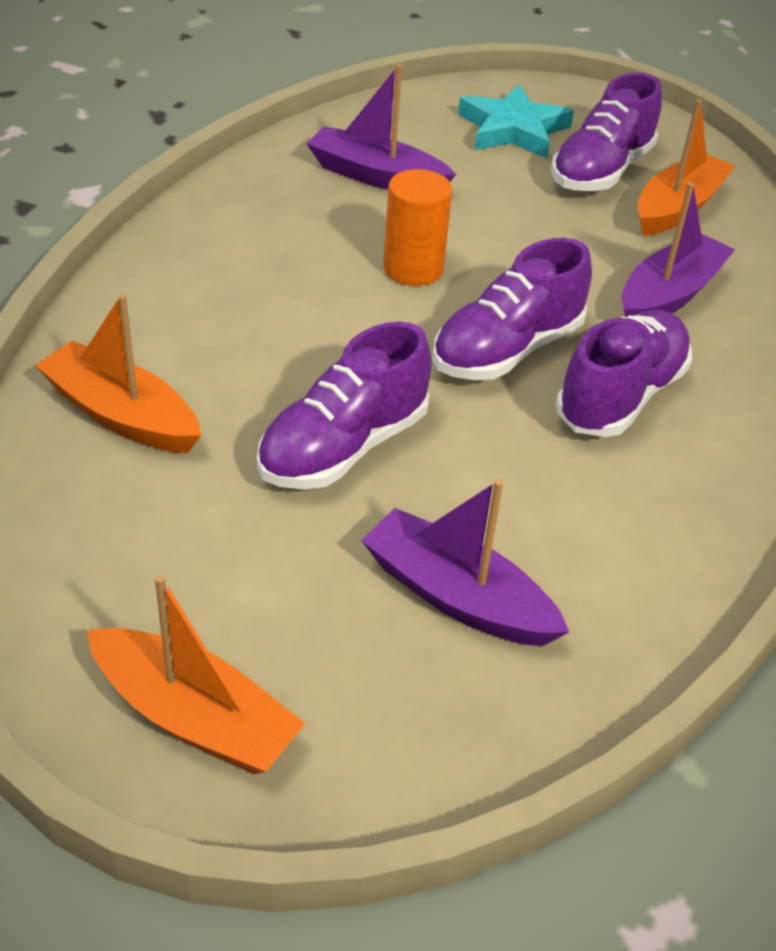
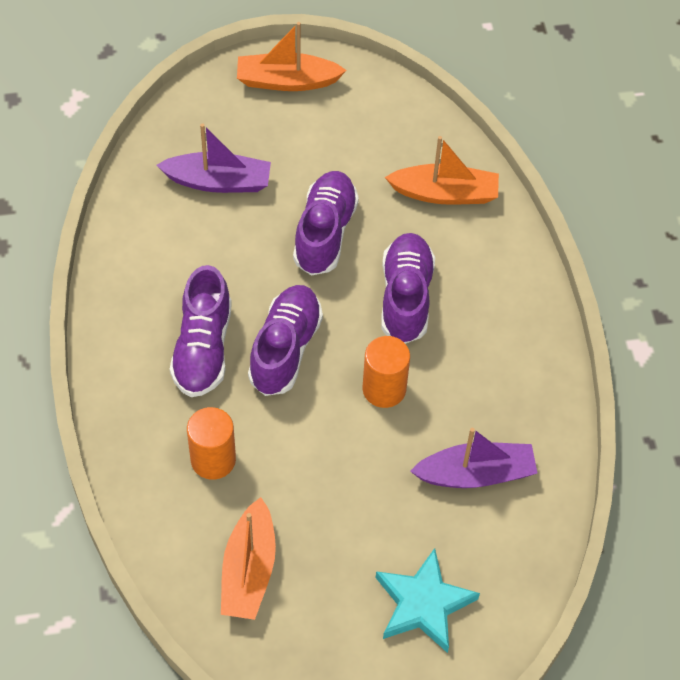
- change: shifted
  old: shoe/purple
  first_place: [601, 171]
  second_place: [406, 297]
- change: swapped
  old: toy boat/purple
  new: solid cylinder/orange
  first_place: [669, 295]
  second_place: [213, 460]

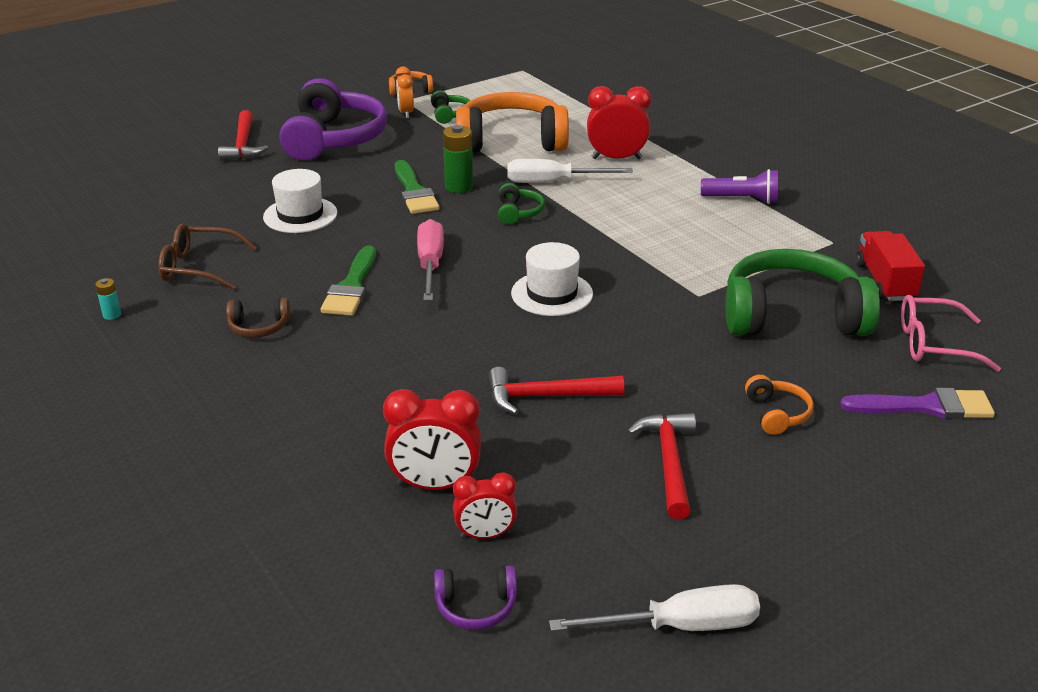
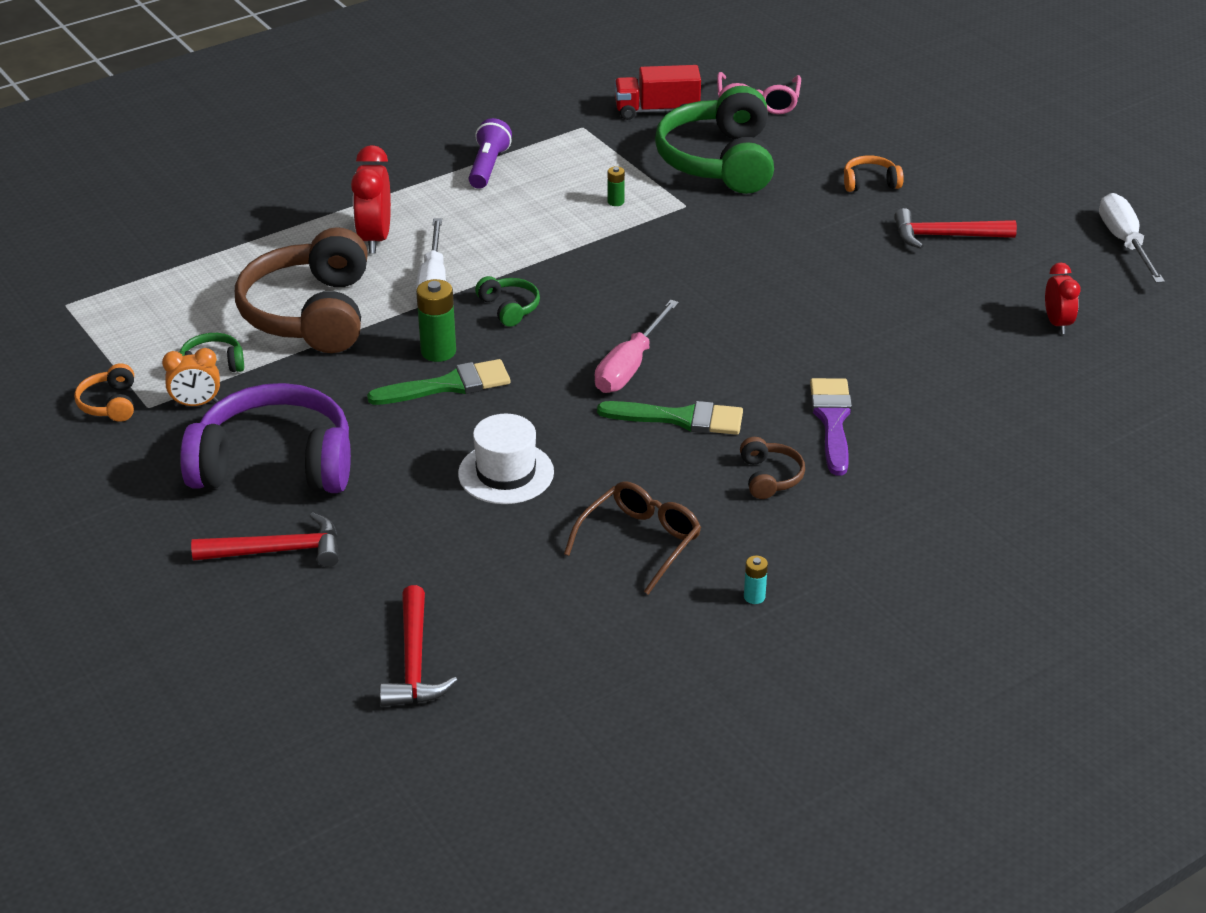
- change: gone
  old: alarm clock/crimson
  first_place: [435, 485]
- change: gone
  old: headphones/purple
  first_place: [476, 607]
- change: gone
  old: tall hat/pure white
  first_place: [552, 294]
- change: new
  new: AA battery/green
  second_place: [615, 202]
- change: shifted
  old: hammer/crimson
  first_place: [546, 396]
  second_place: [414, 662]
- change: shifted
  old: brush/purple
  first_place: [925, 407]
  second_place: [832, 421]
- change: repainted
  old: headphones/orange
  new: headphones/russet
  first_place: [511, 141]
  second_place: [310, 313]
- change: rotated
  old: spectacles/russet
  first_place: [199, 267]
  second_place: [640, 542]
  degrees: -150
- change: rotated
  old: hand screwdriver/pink
  first_place: [430, 264]
  second_place: [630, 366]
  degrees: -60
- change: rotated
  old: headphones/green
  first_place: [518, 213]
  second_place: [509, 308]
  degrees: 60

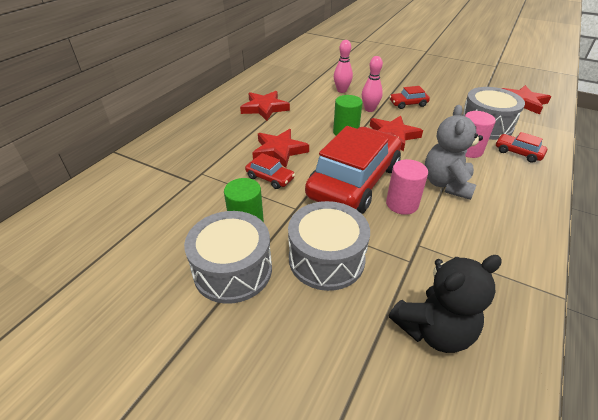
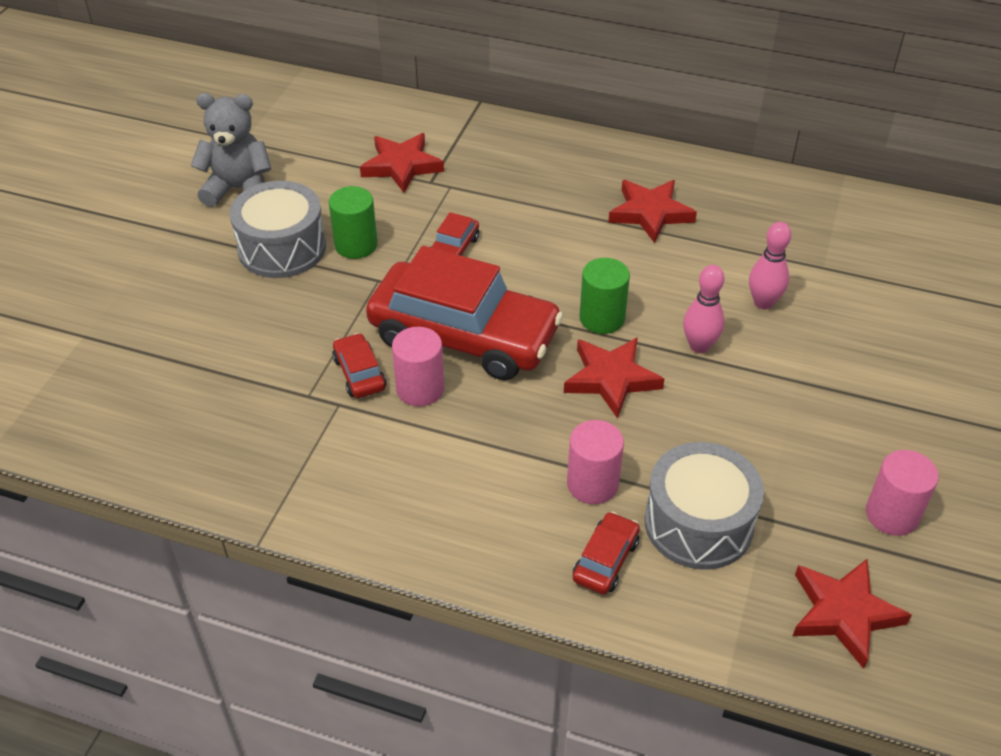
- change: gone
  old: toy drum/gray
  first_place: [326, 259]
- change: gone
  old: teddy bear/ebony
  first_place: [433, 329]
- change: new
  new: solid cylinder/pink
  second_place: [892, 514]
- change: shifted
  old: star shape/crimson
  first_place: [279, 151]
  second_place: [401, 166]
- change: shifted
  old: automobile/crimson
  first_place: [408, 104]
  second_place: [359, 373]
- change: shifted
  old: teddy bear/gray
  first_place: [446, 184]
  second_place: [239, 189]

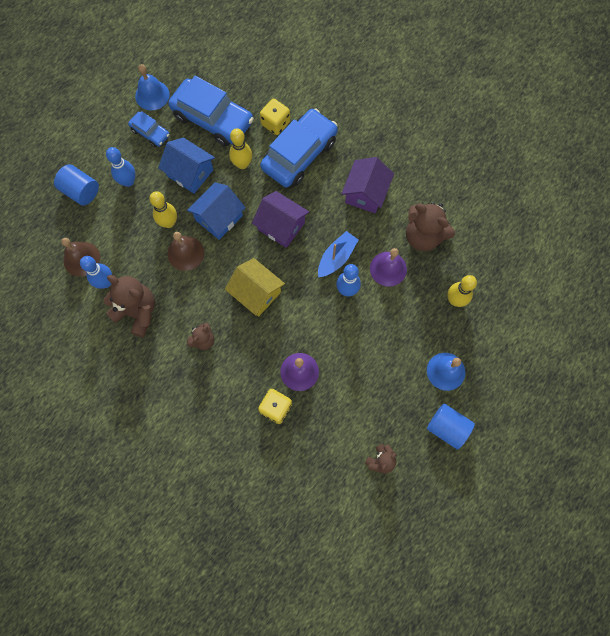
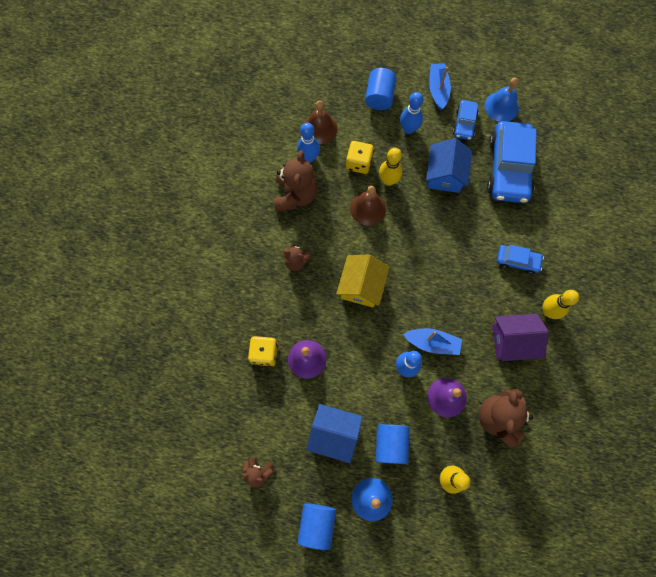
- change: gone
  old: toy house/purple
  first_place: [281, 226]
- change: new
  new: solid cylinder/blue
  second_place: [390, 444]
- change: new
  new: toy boat/blue
  second_place: [438, 89]
- change: shifted
  old: toy house/blue
  first_place: [219, 218]
  second_place: [334, 433]
- change: shifted
  old: skittle/golden
  first_place: [242, 164]
  second_place: [548, 311]
- change: shifted
  old: game die/golden
  first_place: [275, 123]
  second_place: [359, 163]
- change: scaled
  old: automobile/blue
  first_place: [299, 154]
  second_place: [517, 261]
  factor: 0.5

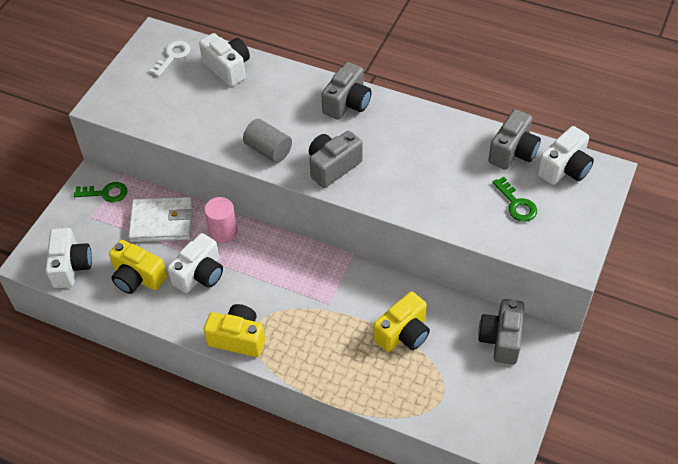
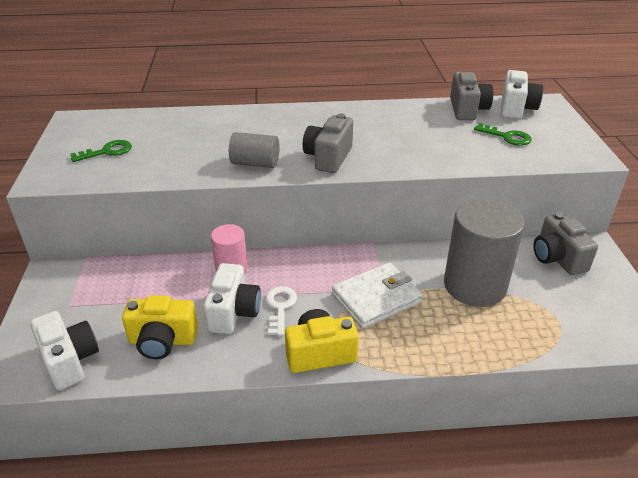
- change: gone
  old: compact camera/pure white
  first_place: [228, 68]
- change: gone
  old: compact camera/gray
  first_place: [347, 103]
- change: shifted
  old: door key/green
  first_place: [106, 193]
  second_place: [107, 151]
- change: shifted
  old: wallet/pure white
  first_place: [162, 222]
  second_place: [376, 298]
- change: shifted
  old: door key/pure white
  first_place: [173, 56]
  second_place: [280, 307]
- change: swapped
  old: compact camera/golden
  new: solid cylinder/gray
  first_place: [403, 334]
  second_place: [474, 285]

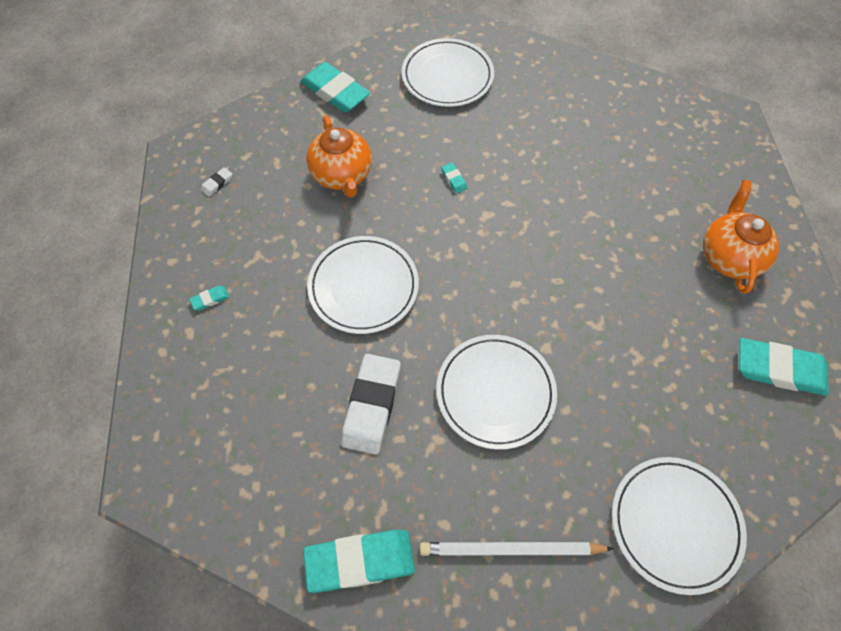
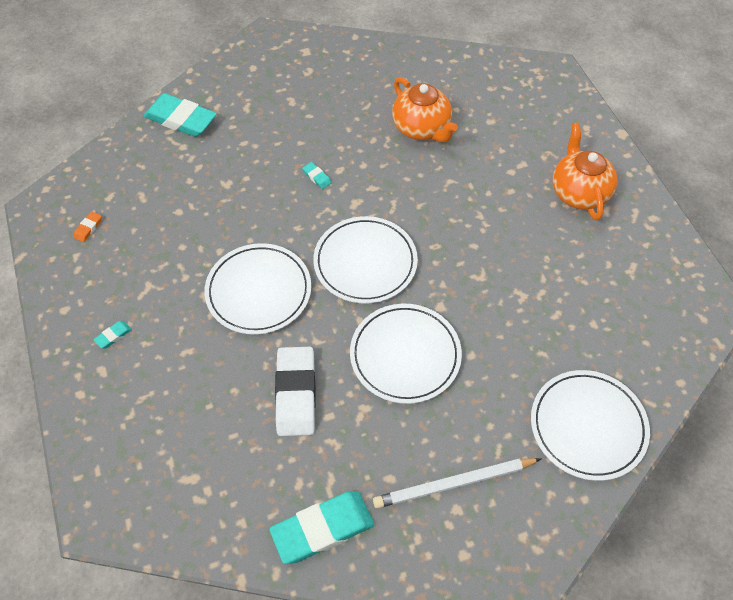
- change: gone
  old: eraser/turquoise
  first_place: [779, 369]
- change: shifted
  old: china teapot/orange
  first_place: [342, 175]
  second_place: [422, 128]
- change: shifted
  old: dinner plate/pure white
  first_place: [447, 76]
  second_place: [365, 262]
- change: repainted
  old: eraser/pure white
  new: eraser/orange
  first_place: [217, 183]
  second_place: [88, 228]

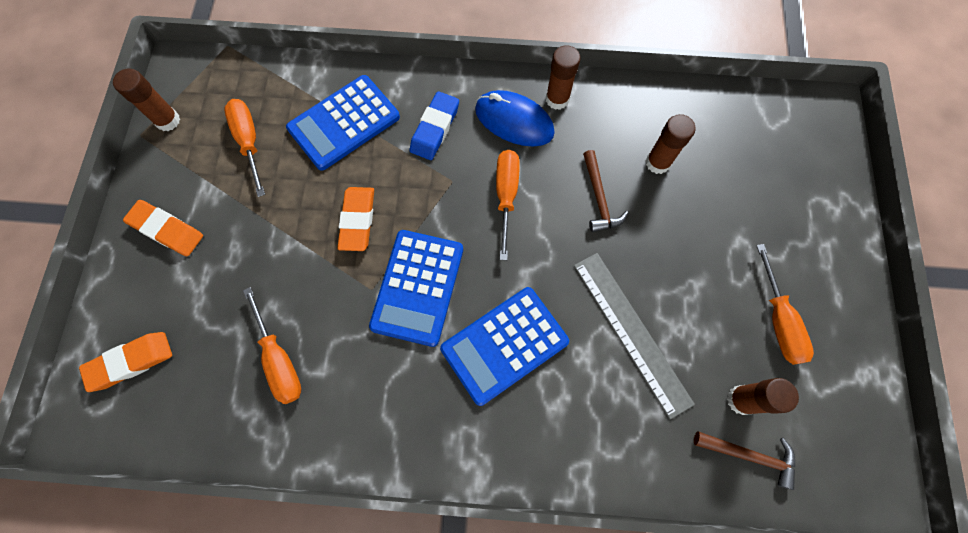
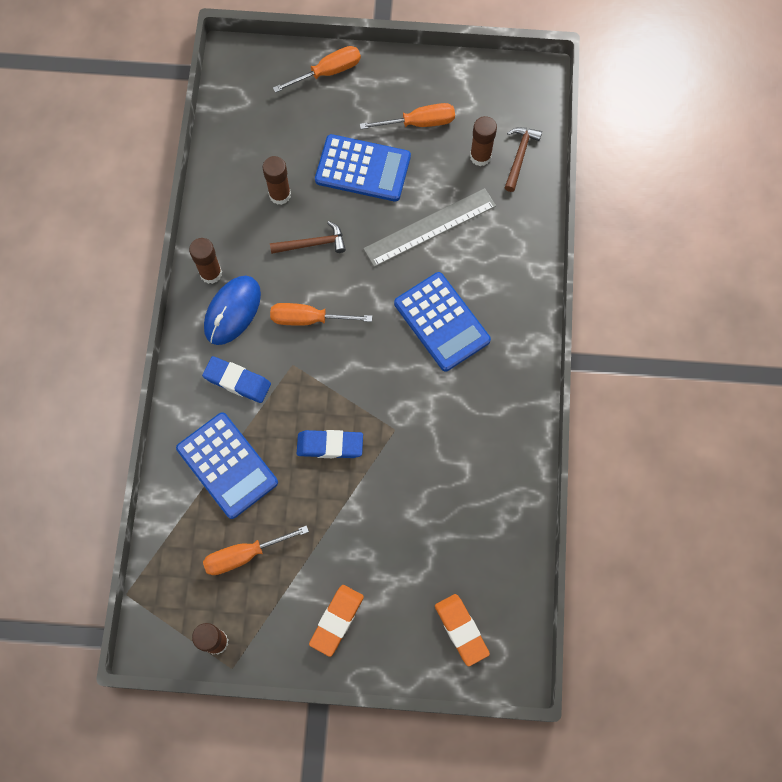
- change: shifted
  old: hand screwdriver/orange
  first_place: [279, 360]
  second_place: [328, 72]
- change: shifted
  old: calculator/blue
  first_place: [417, 287]
  second_place: [363, 169]
- change: repainted
  old: eraser/orange
  new: eraser/blue
  first_place: [357, 220]
  second_place: [330, 445]

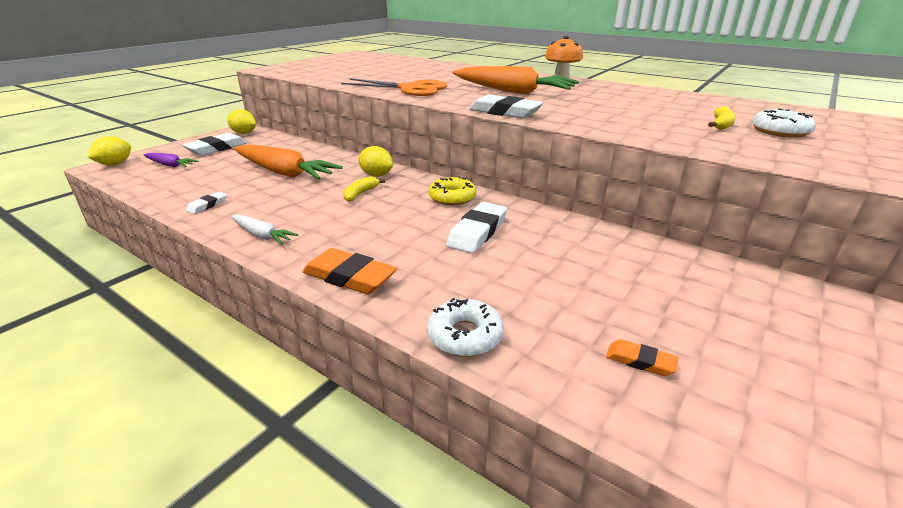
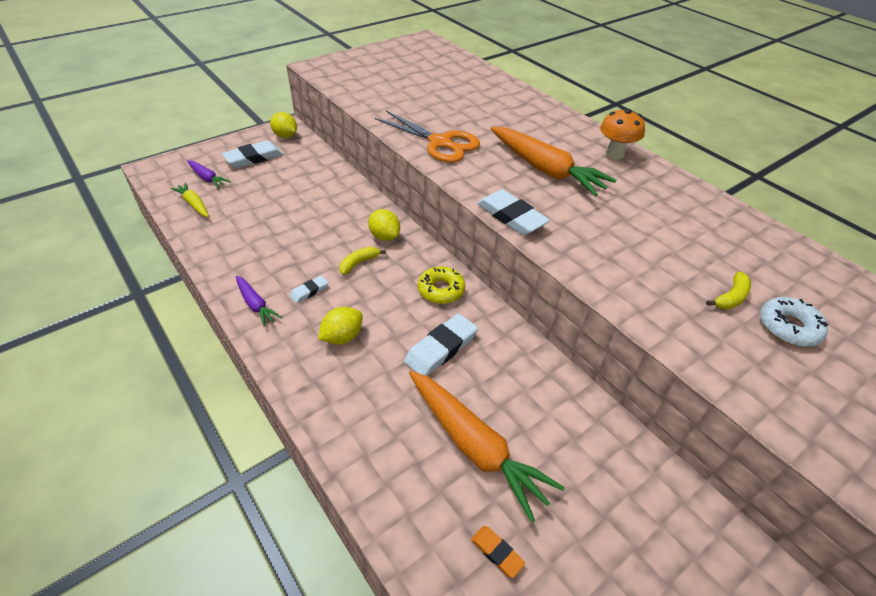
- change: gone
  old: eraser/orange
  first_place: [349, 277]
- change: gone
  old: donut/pure white
  first_place: [465, 336]
- change: new
  new: root vegetable/golden
  second_place: [194, 204]
- change: shifted
  old: toy lemon/golden
  first_place: [115, 164]
  second_place: [342, 337]
- change: shifted
  old: eraser/pure white
  first_place: [207, 205]
  second_place: [309, 291]
- change: shifted
  old: root vegetable/orange
  first_place: [284, 172]
  second_place: [474, 446]
- change: repainted
  old: root vegetable/pure white
  new: root vegetable/purple
  first_place: [262, 235]
  second_place: [255, 304]

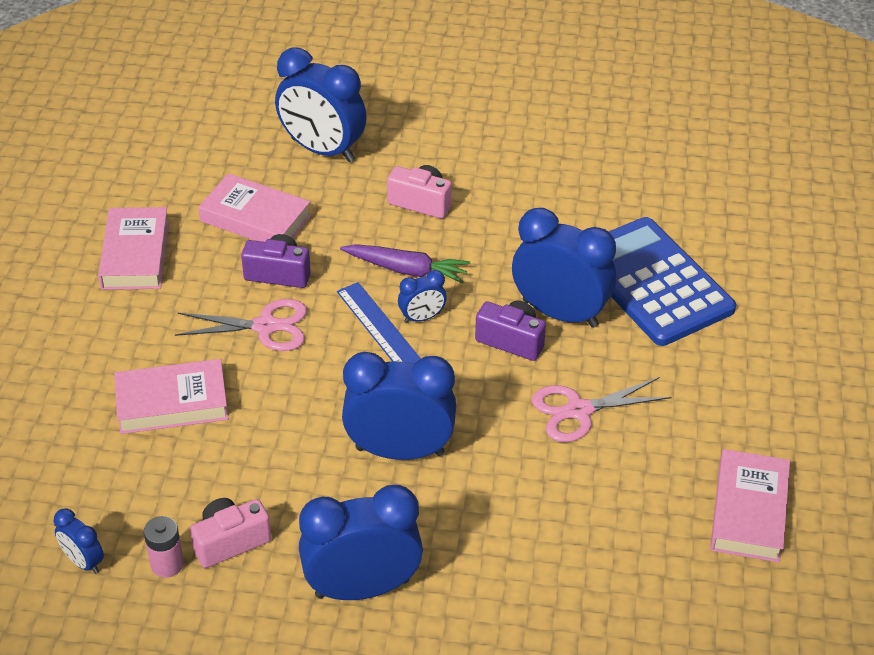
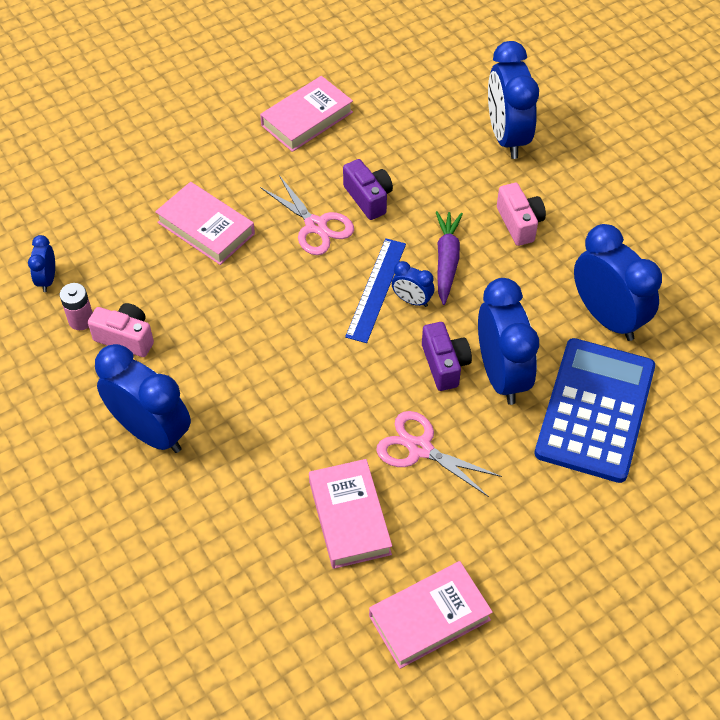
- change: shifted
  old: book/pink
  first_place: [255, 218]
  second_place: [349, 517]
- change: shifted
  old: alarm clock/blue
  first_place: [399, 451]
  second_place: [607, 317]
- change: rotated
  old: root vegetable/purple
  first_place: [406, 270]
  second_place: [446, 261]
  degrees: -150

